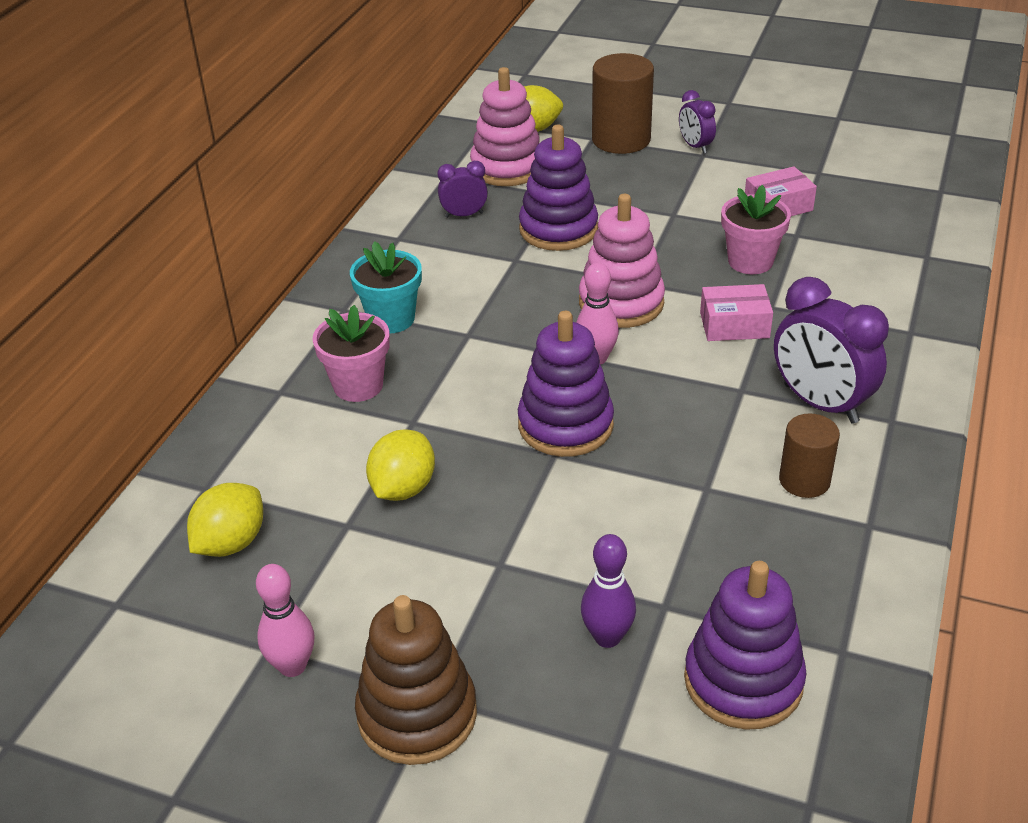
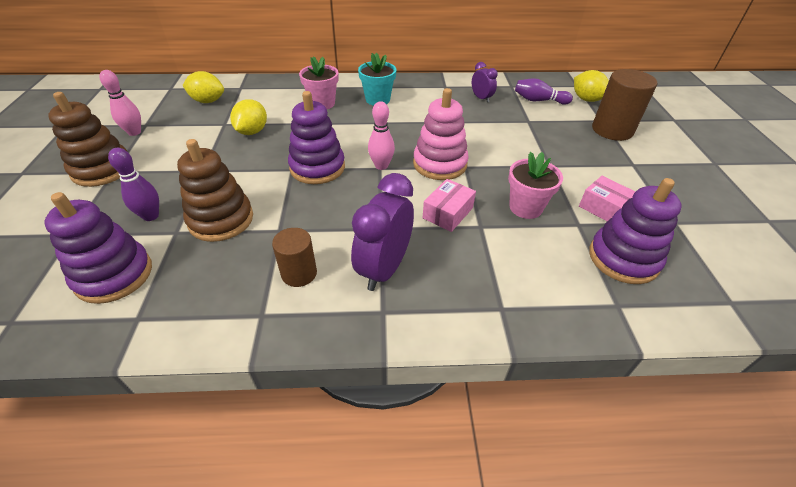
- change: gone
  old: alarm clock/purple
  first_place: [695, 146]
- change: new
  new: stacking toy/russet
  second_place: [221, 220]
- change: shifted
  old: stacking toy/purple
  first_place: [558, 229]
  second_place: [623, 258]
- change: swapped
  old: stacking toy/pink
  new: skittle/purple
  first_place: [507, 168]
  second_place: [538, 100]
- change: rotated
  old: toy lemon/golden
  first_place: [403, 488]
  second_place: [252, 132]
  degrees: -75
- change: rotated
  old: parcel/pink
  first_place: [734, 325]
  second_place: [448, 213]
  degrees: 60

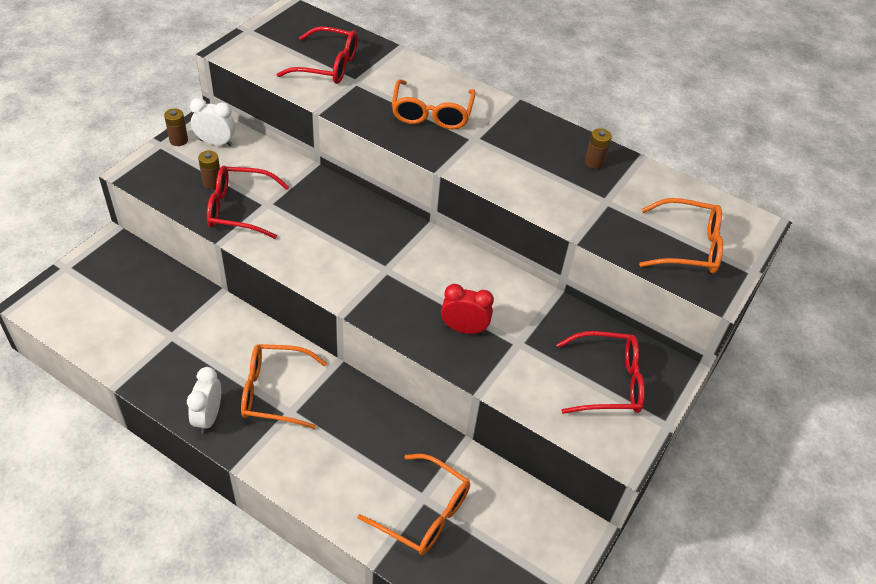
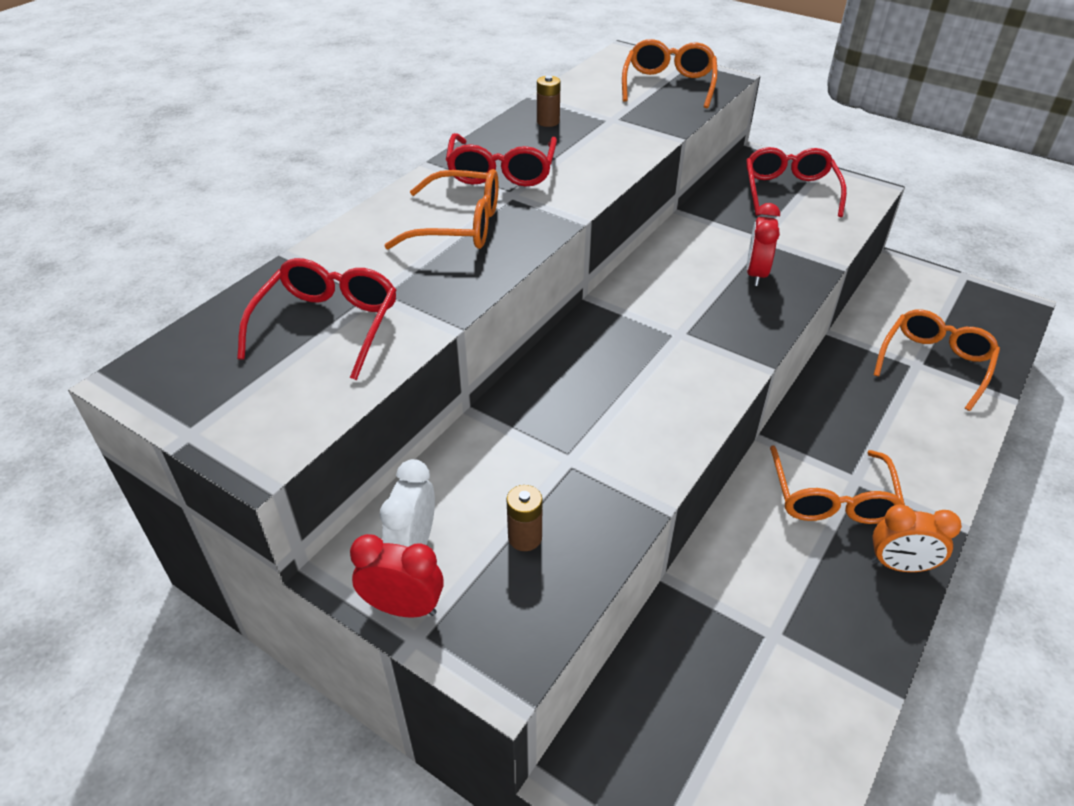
- change: shifted
  old: spectacles/crimson
  first_place: [239, 209]
  second_place: [501, 172]
- change: swapped
  old: AA battery/russet
  new: alarm clock/crimson
  first_place: [178, 140]
  second_place: [403, 607]
- change: repainted
  old: alarm clock/pure white
  new: alarm clock/orange
  first_place: [208, 417]
  second_place: [899, 565]

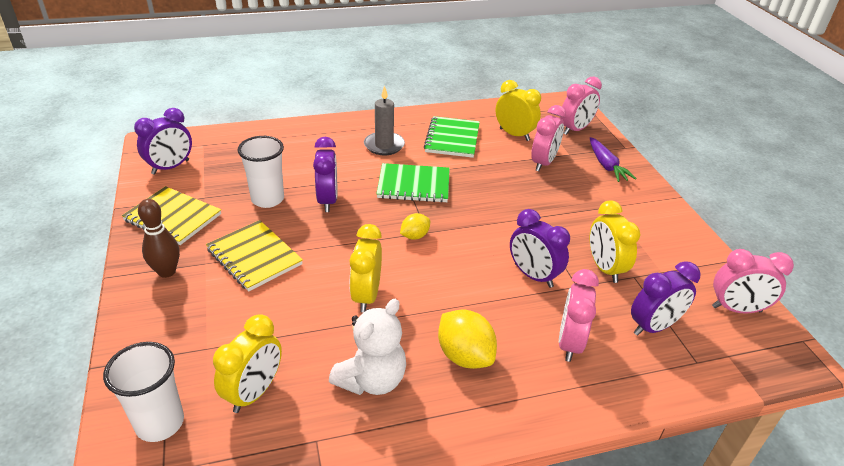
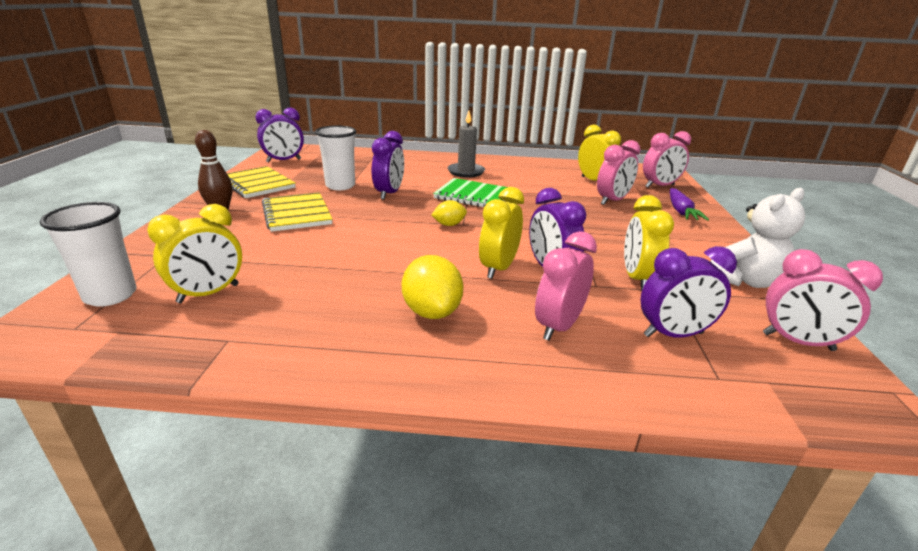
- change: gone
  old: exercise book/green
  first_place: [452, 139]
- change: shifted
  old: teddy bear/pure white
  first_place: [372, 379]
  second_place: [745, 281]
- change: shifted
  old: alarm clock/golden
  first_place: [366, 296]
  second_place: [498, 268]

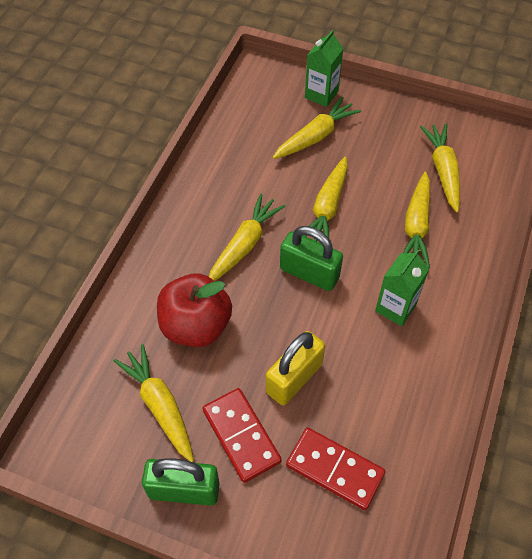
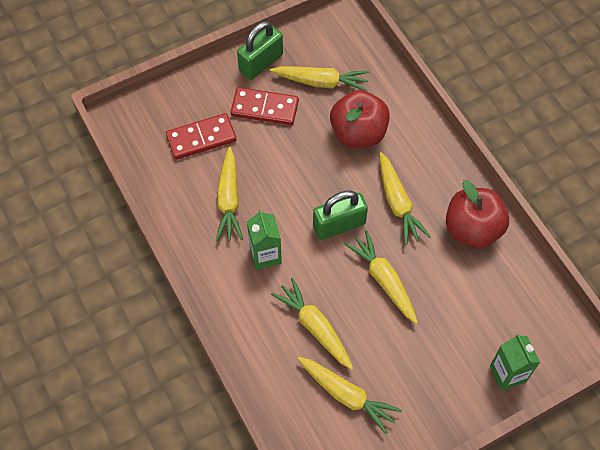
- change: gone
  old: lock/golden
  first_place: [294, 378]
- change: new
  new: toy apple/crimson
  second_place: [472, 229]
- change: shifted
  old: root vegetable/golden
  first_place: [316, 136]
  second_place: [229, 200]

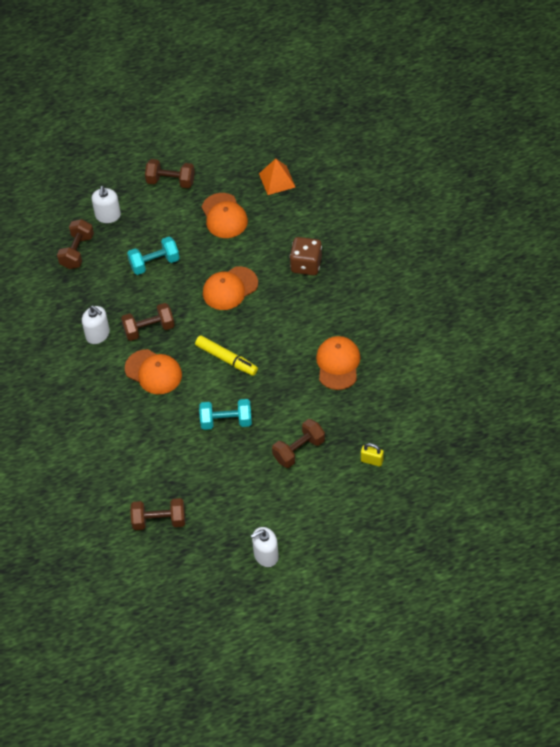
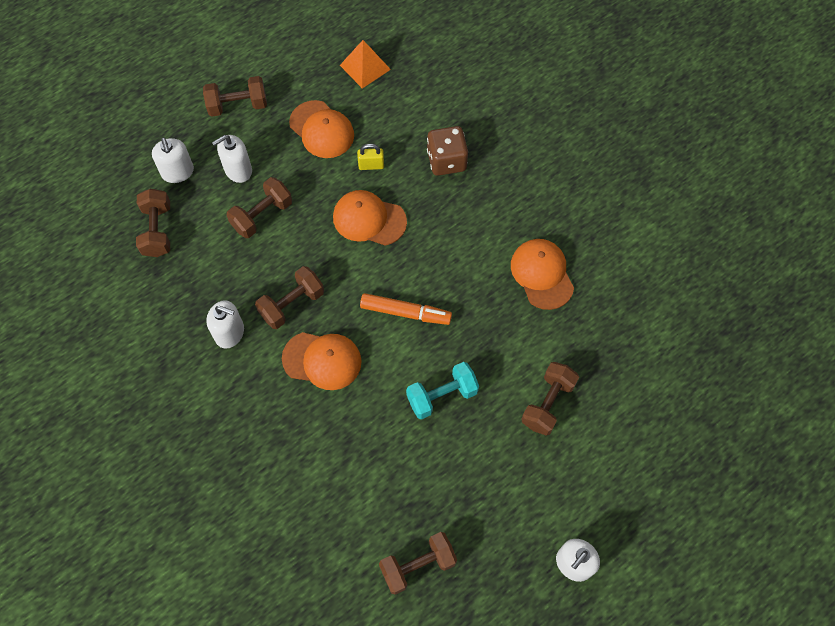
- change: new
  new: soap dispenser/pure white
  second_place: [238, 170]
- change: shifted
  old: lock/golden
  first_place: [372, 460]
  second_place: [371, 165]
- change: repainted
  old: dumbbell/turquoise
  new: dumbbell/russet
  first_place: [154, 263]
  second_place: [262, 215]
- change: repainted
  old: felt pen/golden
  new: felt pen/orange
  first_place: [226, 359]
  second_place: [405, 312]
- change: rotated
  old: cap/orange
  first_place: [230, 288]
  second_place: [369, 219]
  degrees: 75

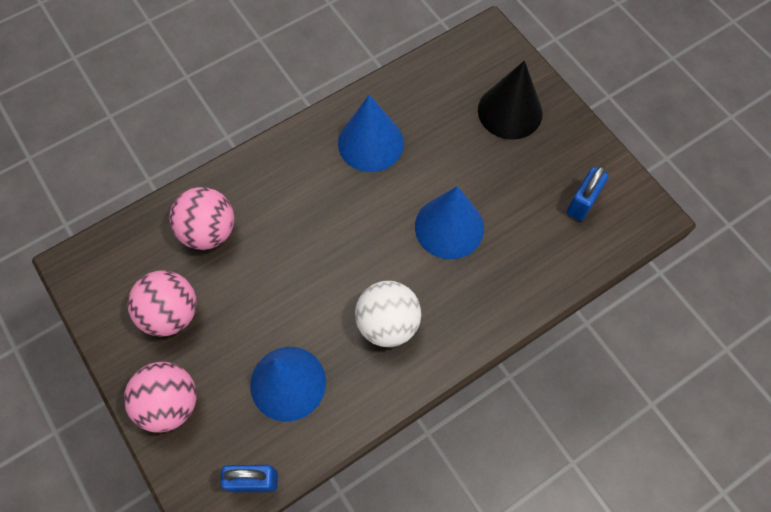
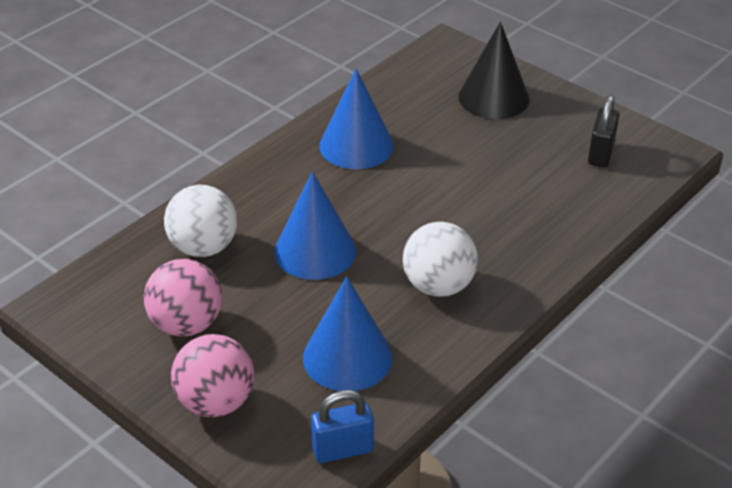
- change: shifted
  old: cone shape/blue
  first_place: [449, 227]
  second_place: [315, 251]
- change: repainted
  old: ball/pink
  new: ball/pure white
  first_place: [209, 231]
  second_place: [204, 247]
- change: repainted
  old: lock/blue
  new: lock/ebony
  first_place: [582, 203]
  second_place: [600, 154]

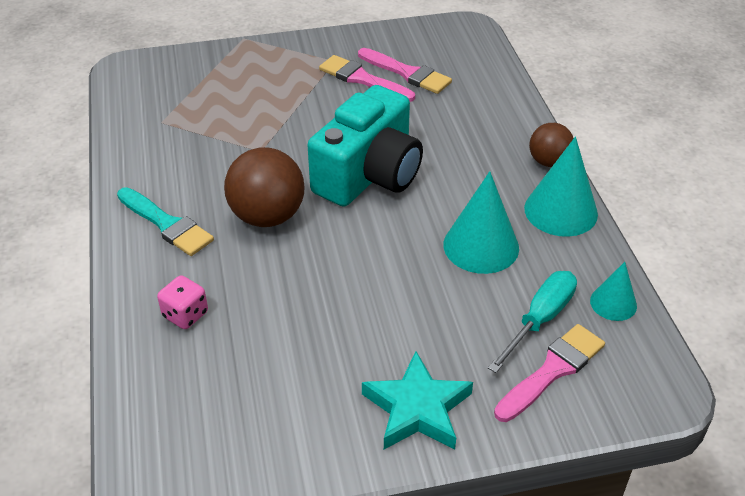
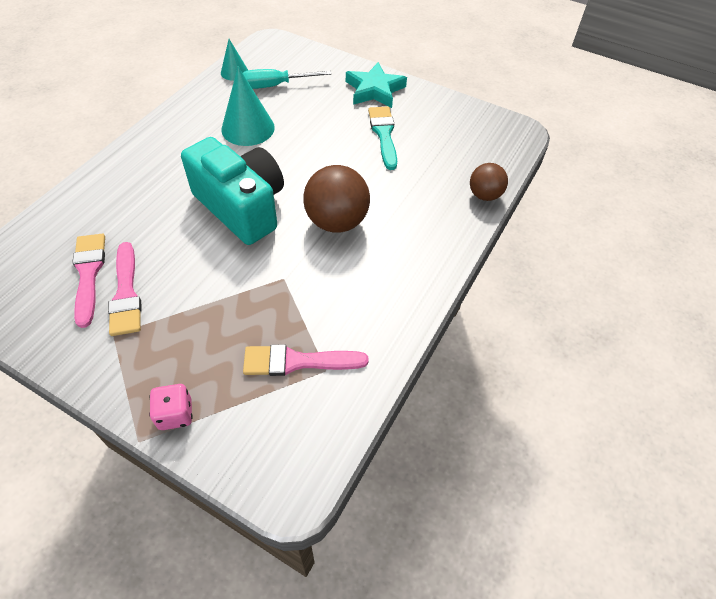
- change: gone
  old: cone shape/turquoise
  first_place: [560, 211]
- change: shifted
  old: brush/turquoise
  first_place: [167, 224]
  second_place: [383, 134]
- change: shifted
  old: game die/pink
  first_place: [185, 315]
  second_place: [175, 414]
- change: shifted
  old: brush/pink
  first_place: [552, 370]
  second_place: [297, 362]
- change: shifted
  old: ball/russet
  first_place: [548, 161]
  second_place: [484, 195]
- change: rotated
  old: compact camera/turquoise
  first_place: [369, 175]
  second_place: [241, 207]
  degrees: 60

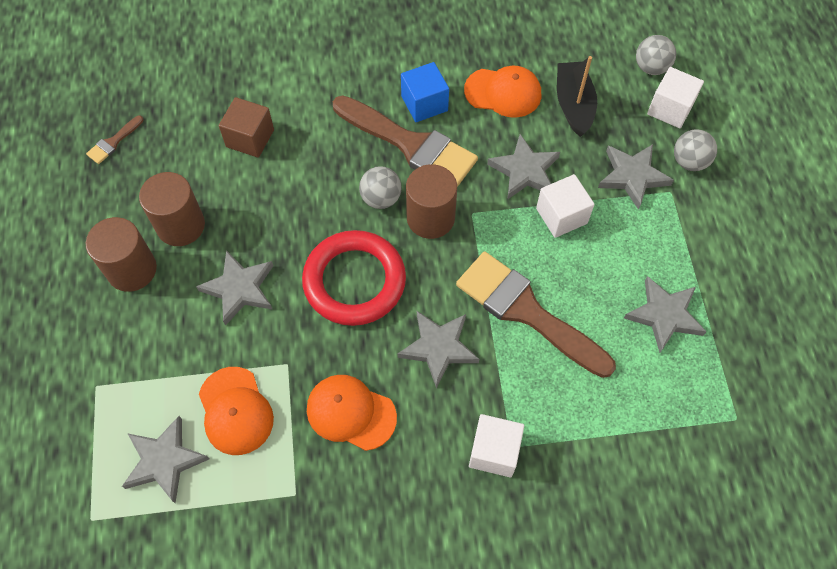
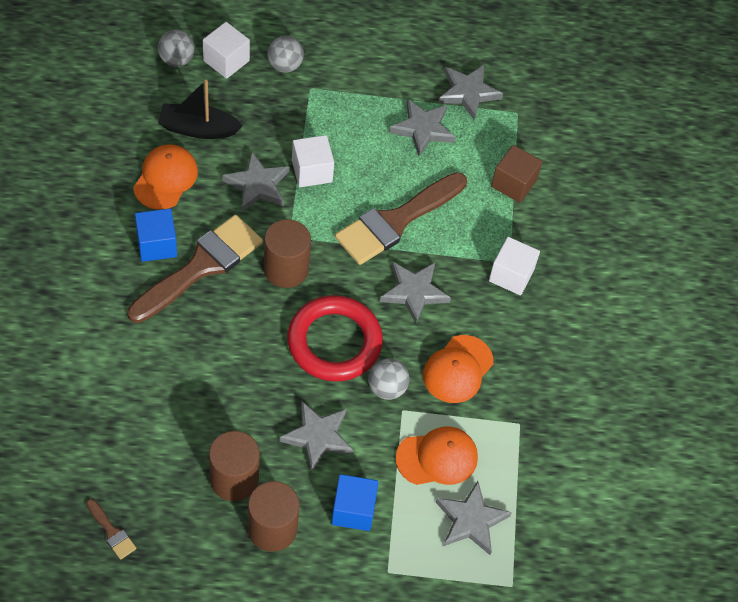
- change: new
  new: solid cube/blue
  second_place: [353, 510]
- change: shifted
  old: solid cube/russet
  first_place: [250, 138]
  second_place: [513, 183]
- change: shifted
  old: ball/gray
  first_place: [381, 198]
  second_place: [387, 388]
- change: shifted
  old: star shape/gray
  first_place: [632, 176]
  second_place: [468, 93]

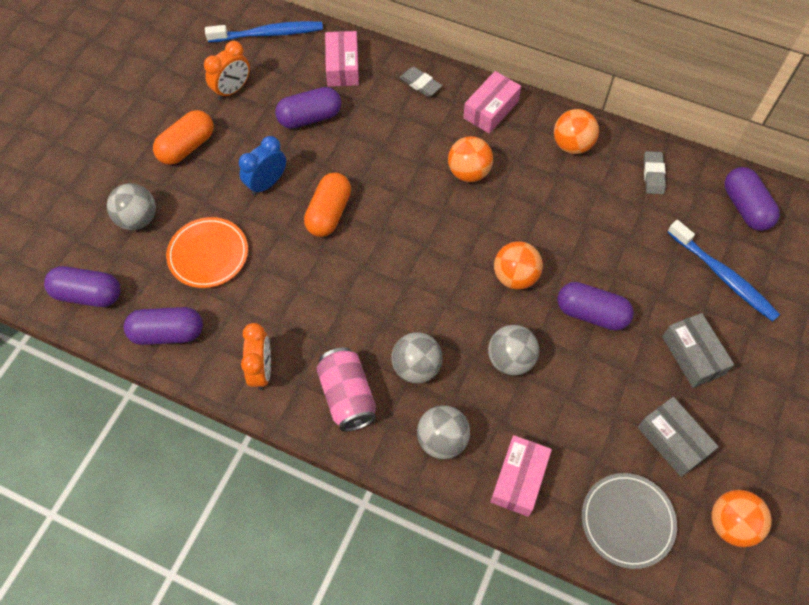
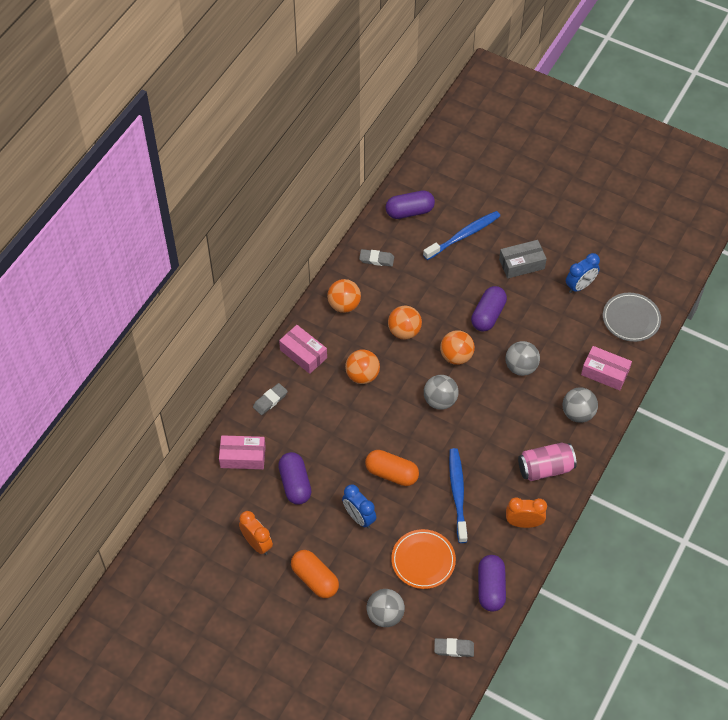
- change: shifted
  old: dental brush/blue
  first_place: [268, 34]
  second_place: [457, 494]
- change: shifted
  old: ball/gray
  first_place: [416, 367]
  second_place: [440, 400]
- change: shifted
  old: ball/orange
  first_place: [731, 524]
  second_place: [404, 331]
- change: swapped
  old: pill/purple
  new: eraser/gray
  first_place: [88, 294]
  second_place: [454, 648]
- change: swapped
  old: parcel/gray
  new: alarm clock/blue
  first_place: [673, 441]
  second_place: [580, 286]

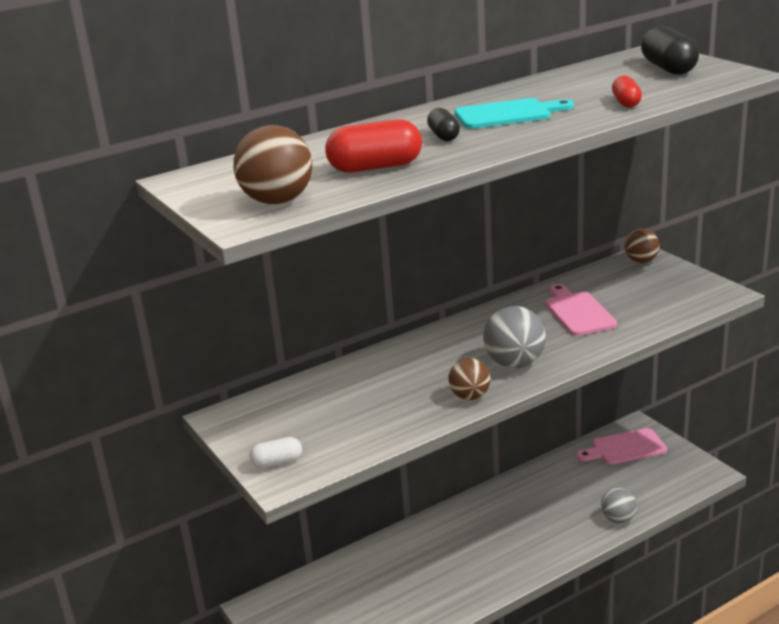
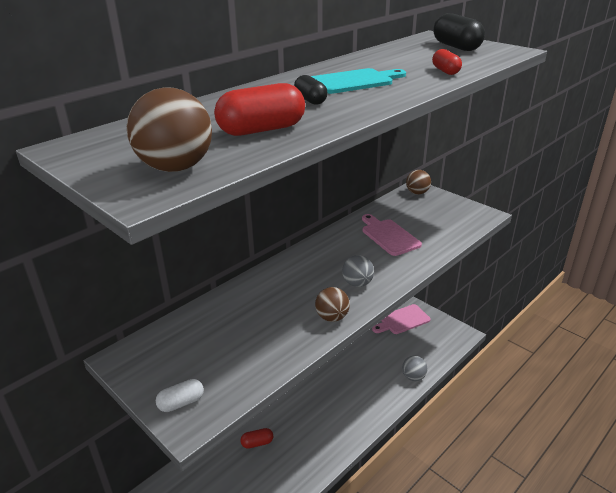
- change: new
  new: pill/crimson
  second_place: [257, 443]
- change: scaled
  old: ball/gray
  first_place: [515, 363]
  second_place: [357, 283]
  factor: 0.65

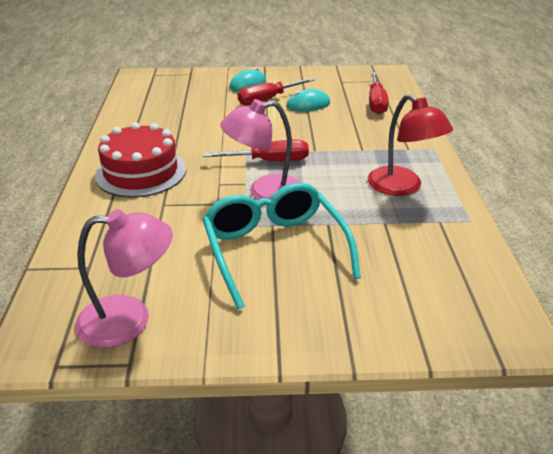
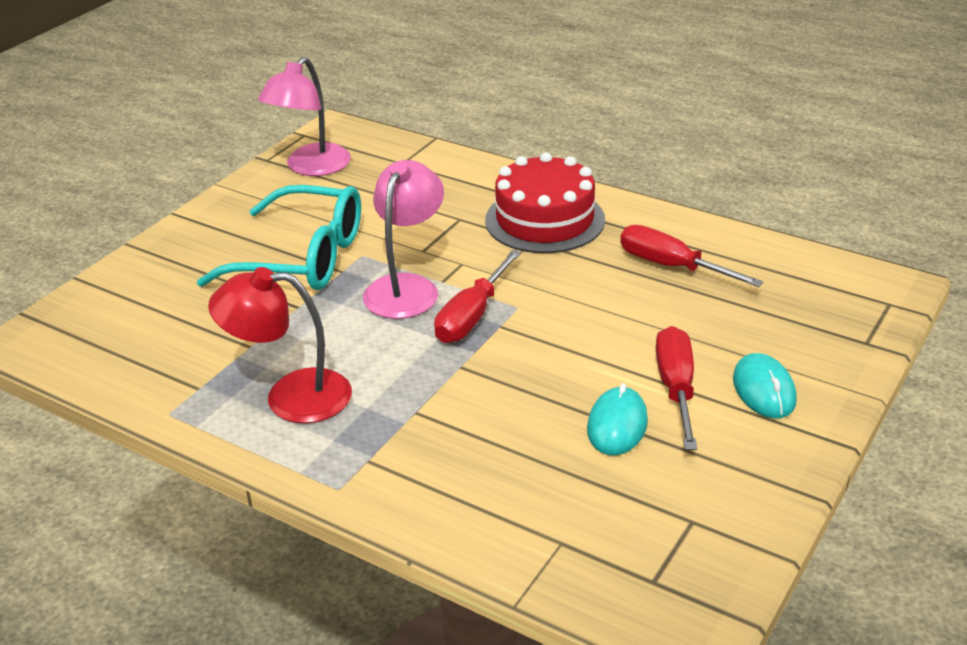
- change: shifted
  old: hand screwdriver/crimson
  first_place: [376, 103]
  second_place: [672, 266]

